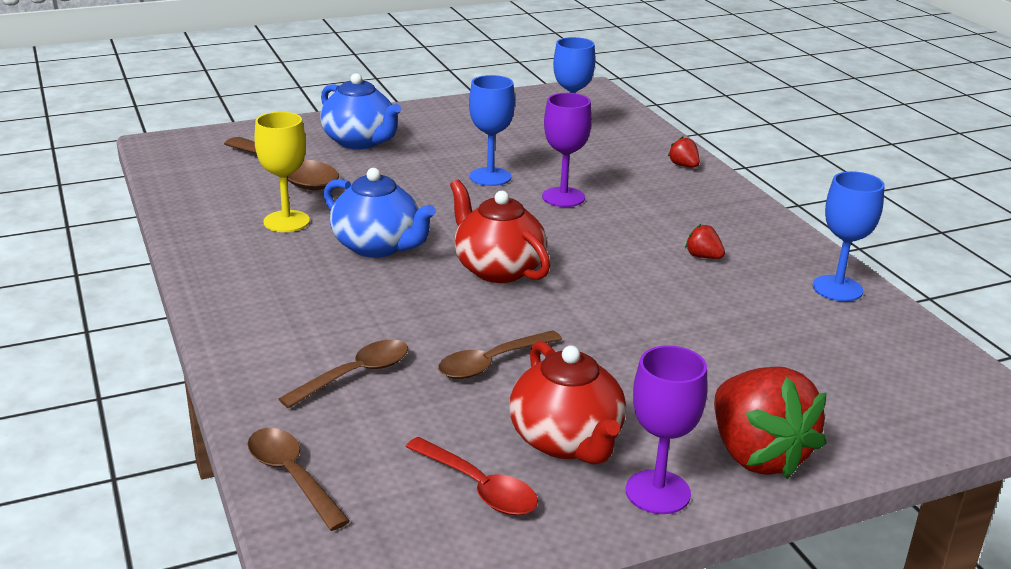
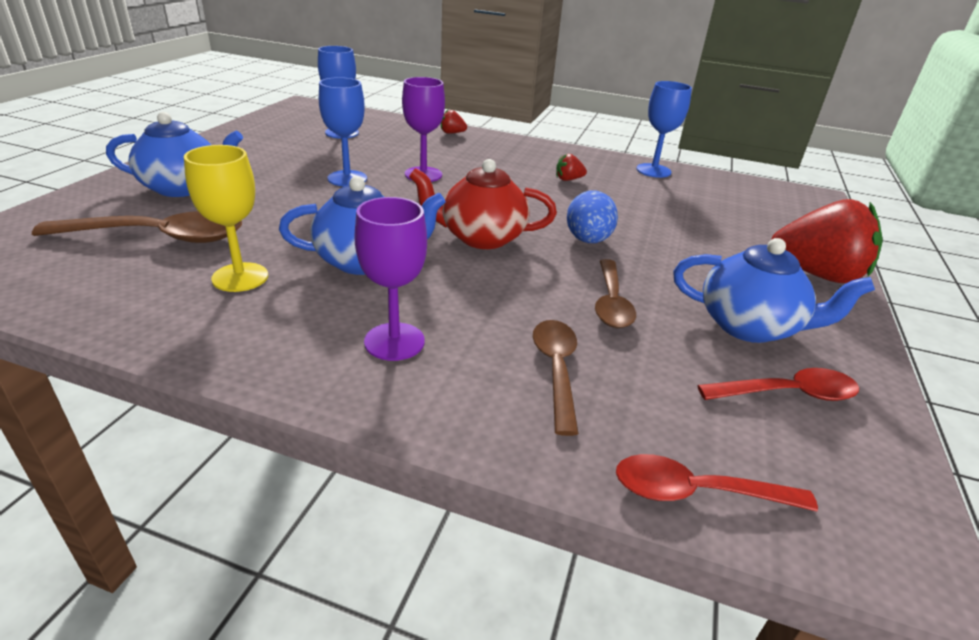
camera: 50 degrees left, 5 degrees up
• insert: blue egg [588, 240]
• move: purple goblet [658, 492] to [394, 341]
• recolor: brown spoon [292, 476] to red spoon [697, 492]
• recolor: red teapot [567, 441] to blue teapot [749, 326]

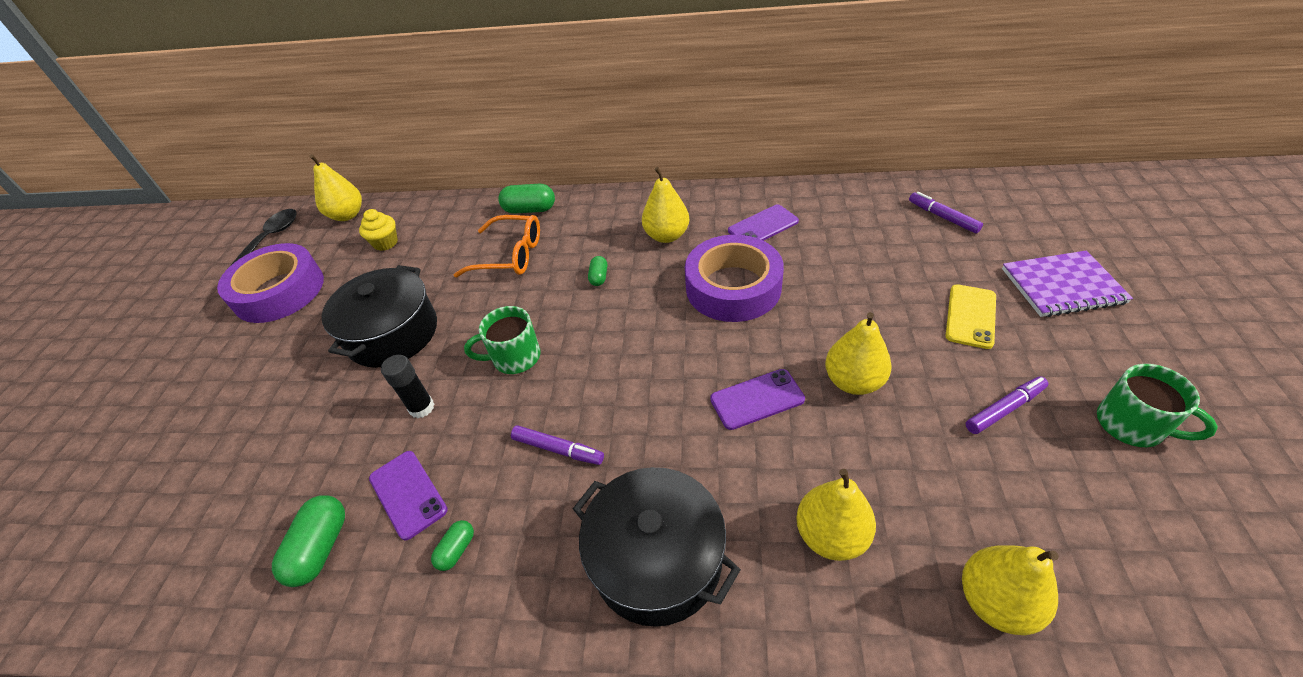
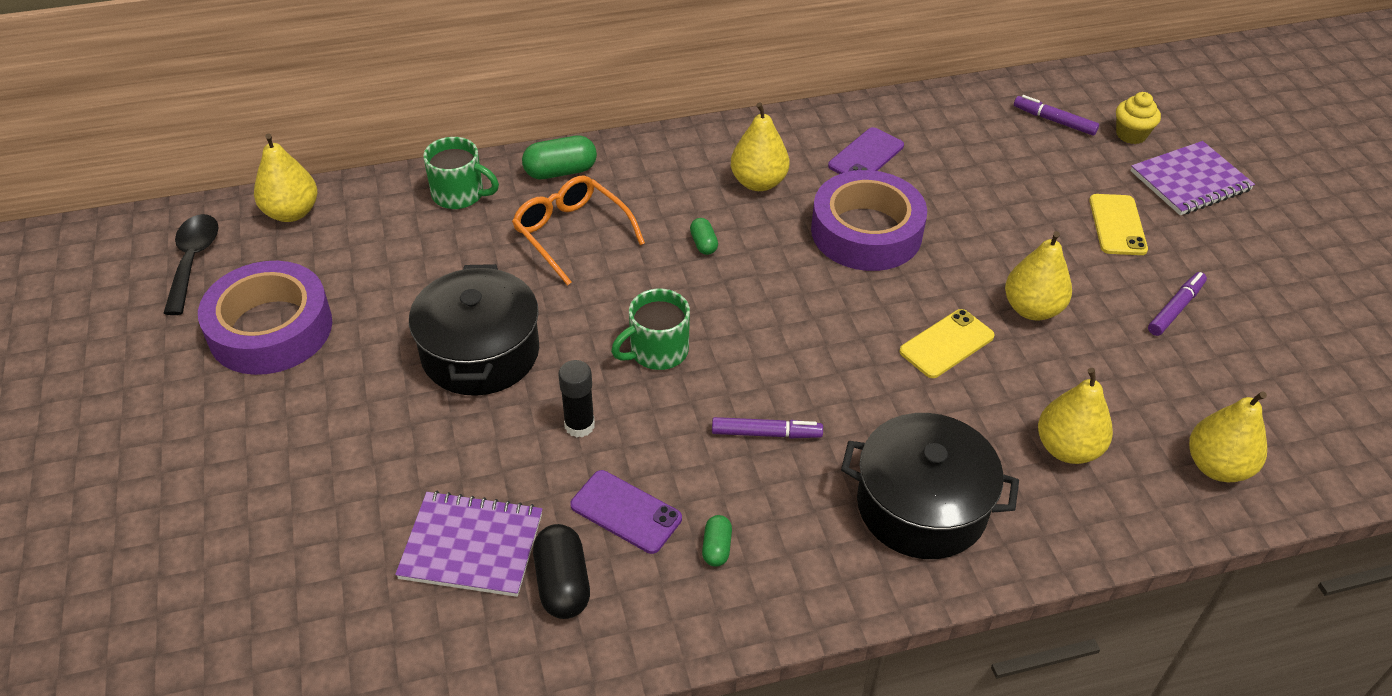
camera: 25 degrees left, 0 degrees up
• insert: purple notebook [471, 546]
• move: yellow cupcake [386, 243] to [1131, 134]
• move: green mug [1132, 425] to [460, 194]
• recolor: green capsule [321, 548] to black capsule [562, 583]
• recolor: purple phone [757, 399] to yellow phone [946, 344]
• rotate: orange glasses [509, 255] = [572, 234] 120 degrees counterclockwise

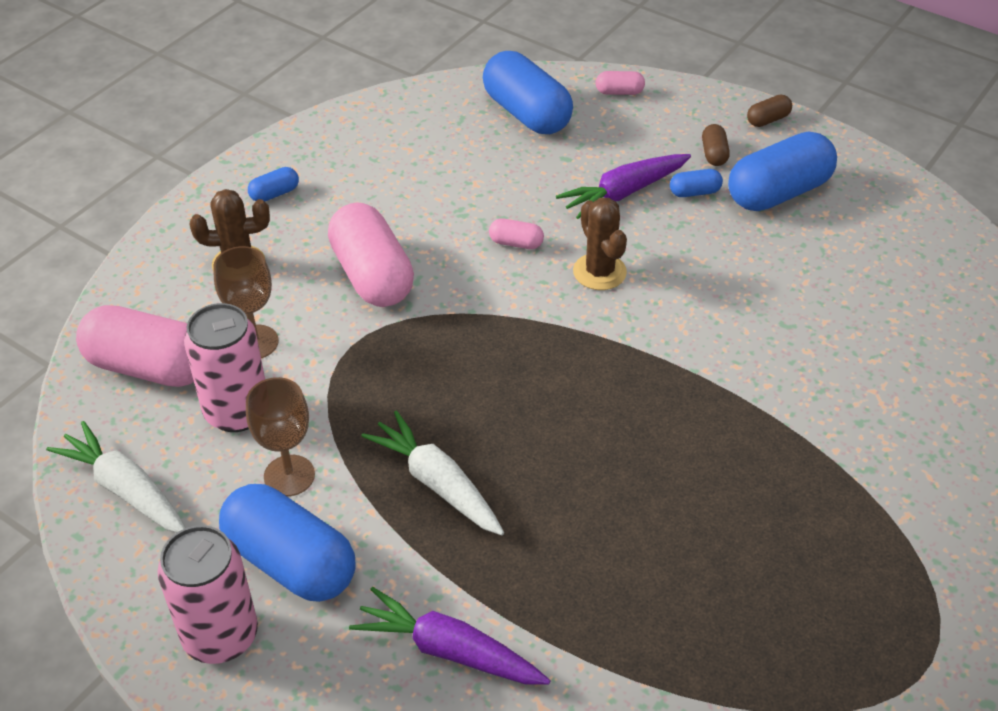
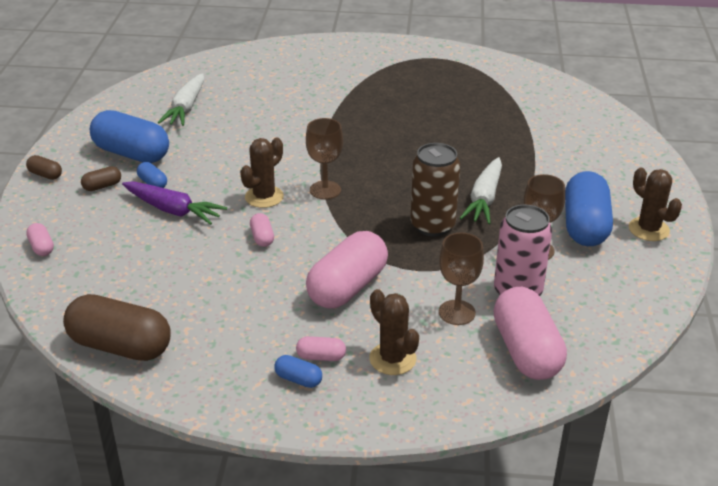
camera: 120 degrees left, 10 degrees down
• delete: purple carrot [449, 650]
• delete: blue capsule [526, 113]
• insert: brown capsule [120, 346]
• insert: pink capsule [321, 357]
• insert: brown goblet [325, 190]
• insert: brown can [432, 225]
• move: white carrot [125, 489] to [186, 108]
• replace: pink can [220, 636] to brown cactus [648, 229]

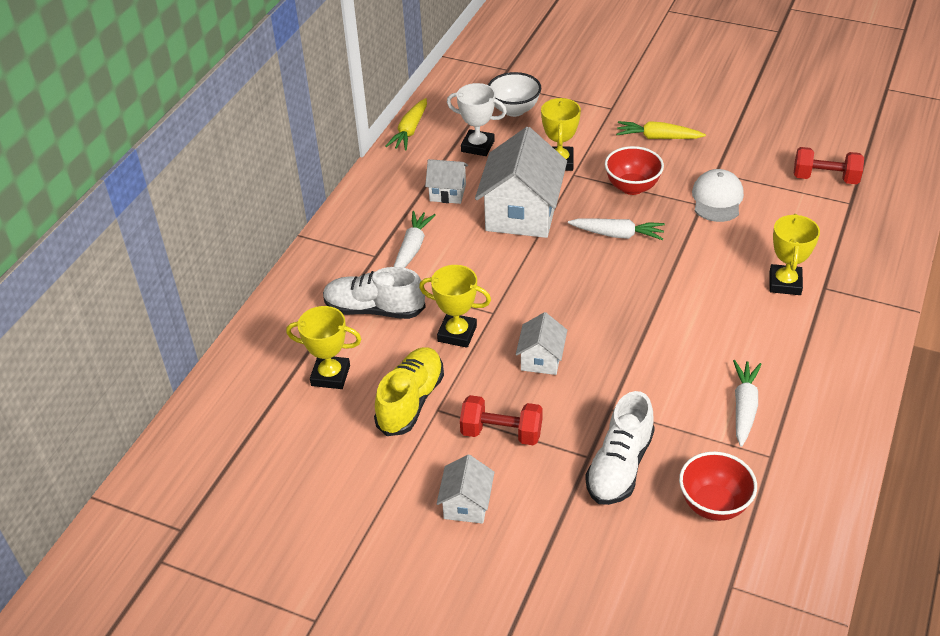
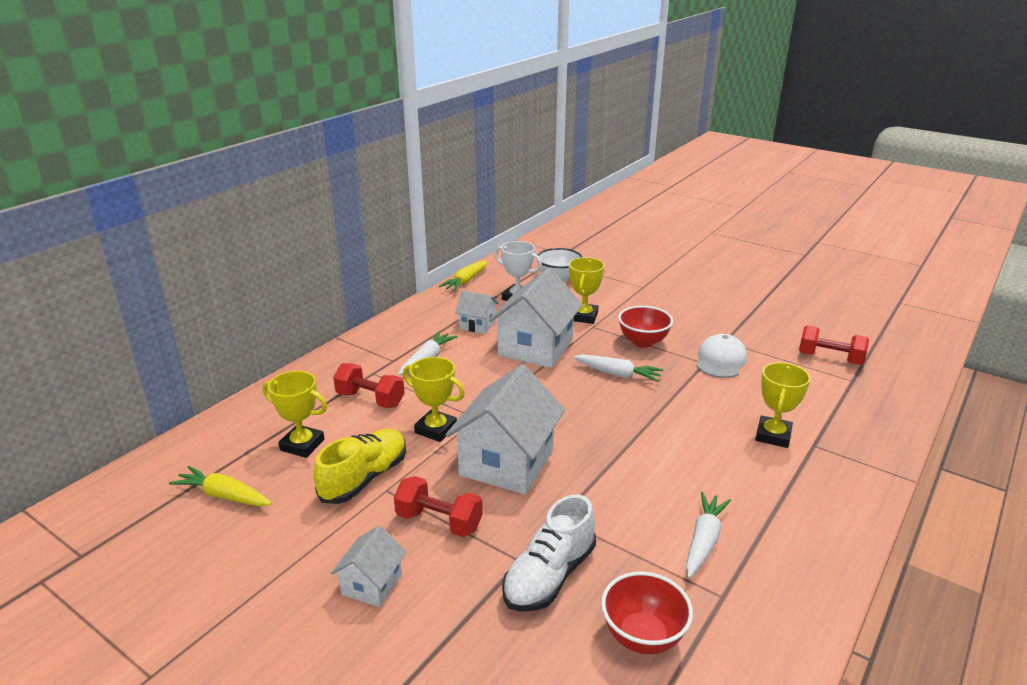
camera: 10 degrees right, 15 degrees down
• move: yellow carrot [658, 138] to [224, 496]
• replace: white shoe [374, 309] to red dumbbell [370, 399]
• resize: white house [541, 359] = [506, 463] x1.97

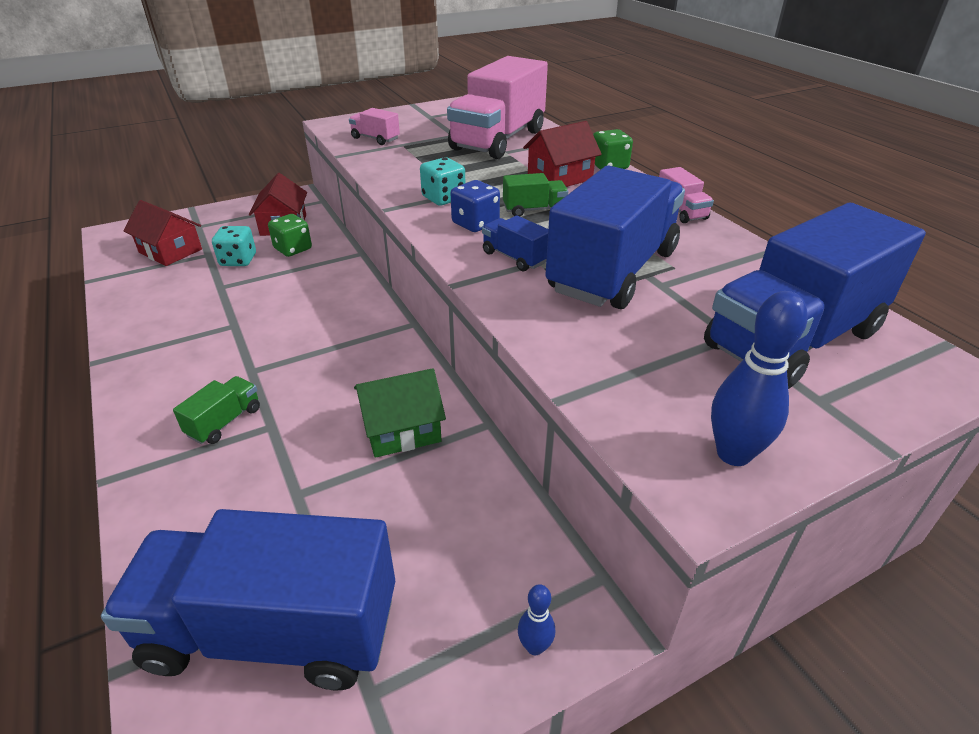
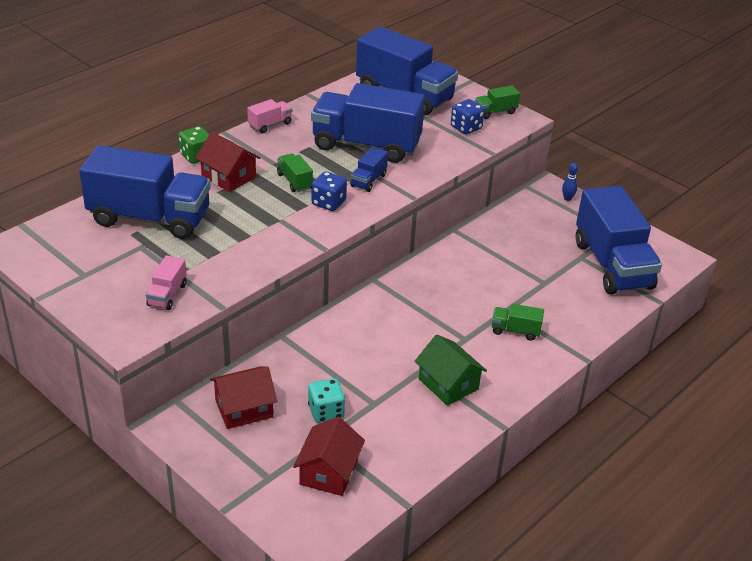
camera: 110 degrees left, 0 degrees up
• delete: green dice [293, 249]
• delete: turquoise dice [443, 198]
• insert: blue dice [466, 128]
• move: green house [401, 429] to [448, 384]
• replace: blue bowling pin [733, 454] to green truck [495, 112]
• recolor: pink truck [498, 140] to blue truck [150, 218]

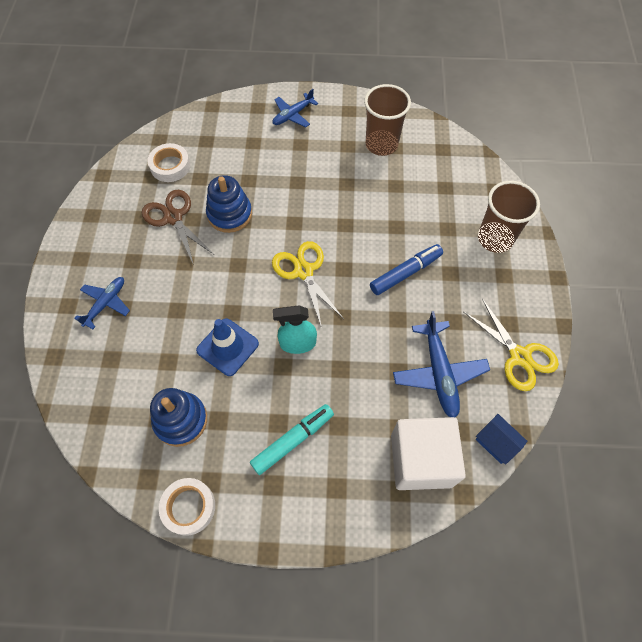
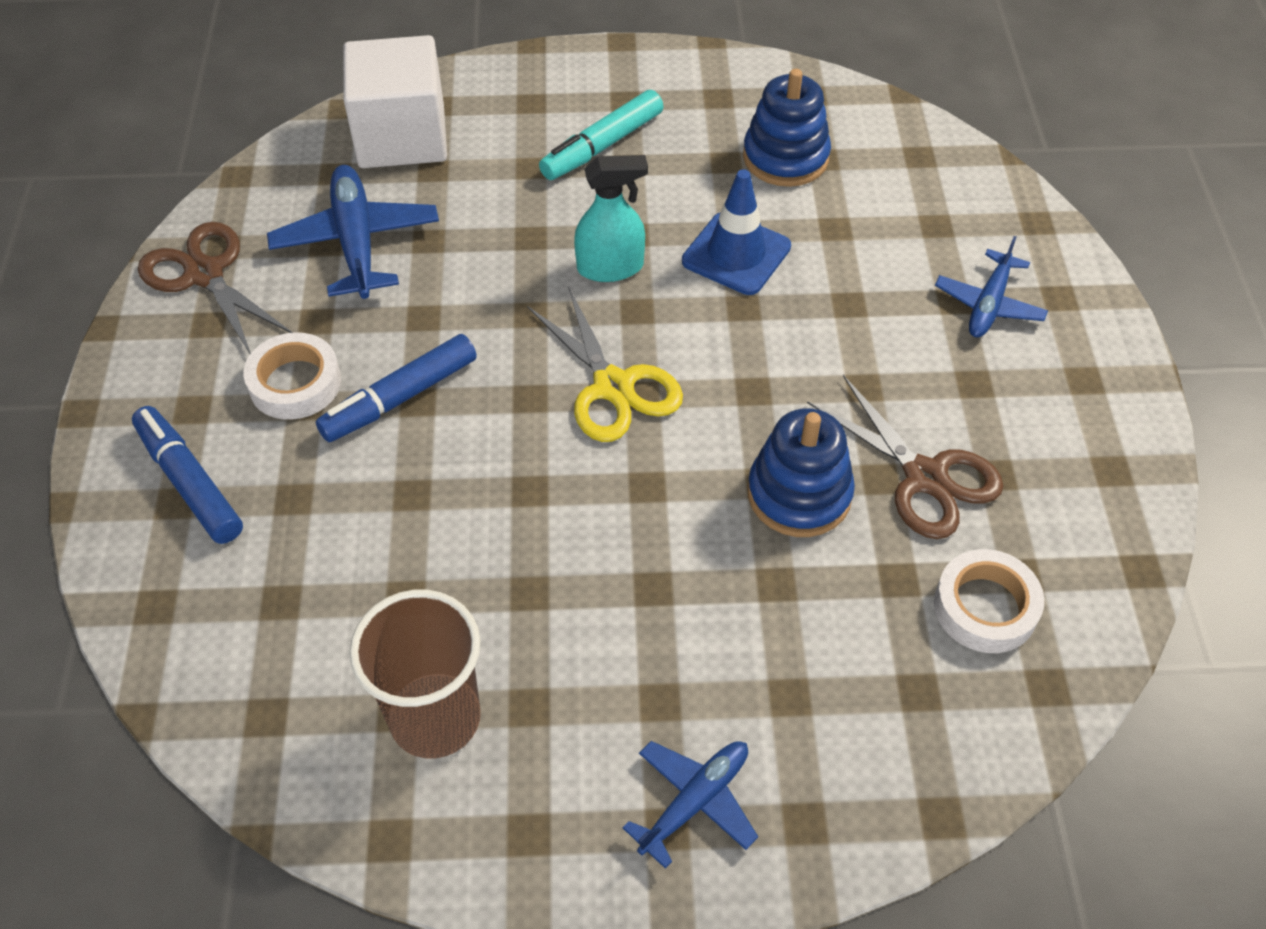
camera: 175 degrees right, 10 degrees down
• delete: blue house [496, 442]
• move: white tape [188, 507] to [295, 383]
• replace: brown cup [495, 238] to blue marker [190, 482]
• recolor: yellow scissors [519, 356] to brown scissors [205, 274]

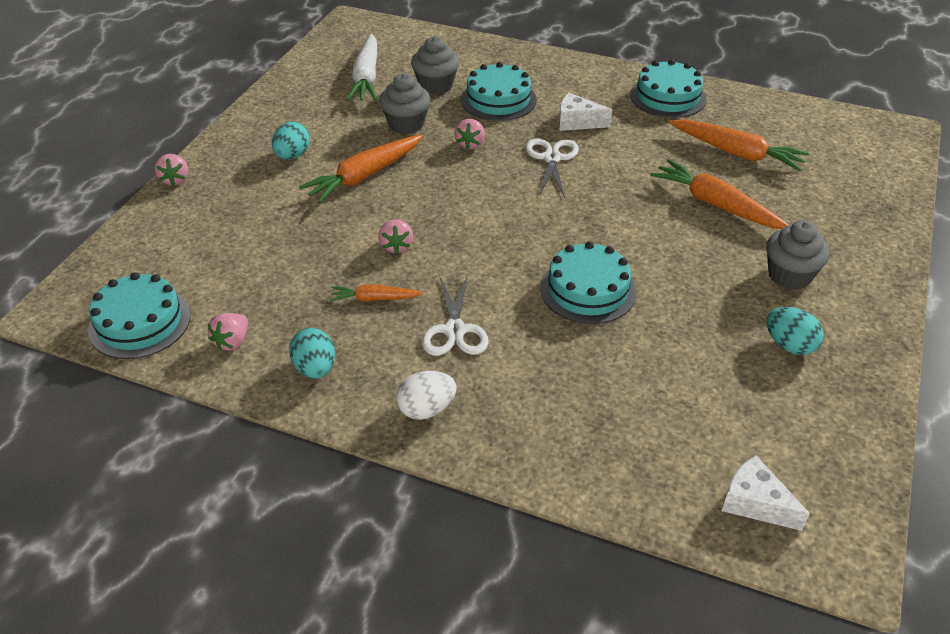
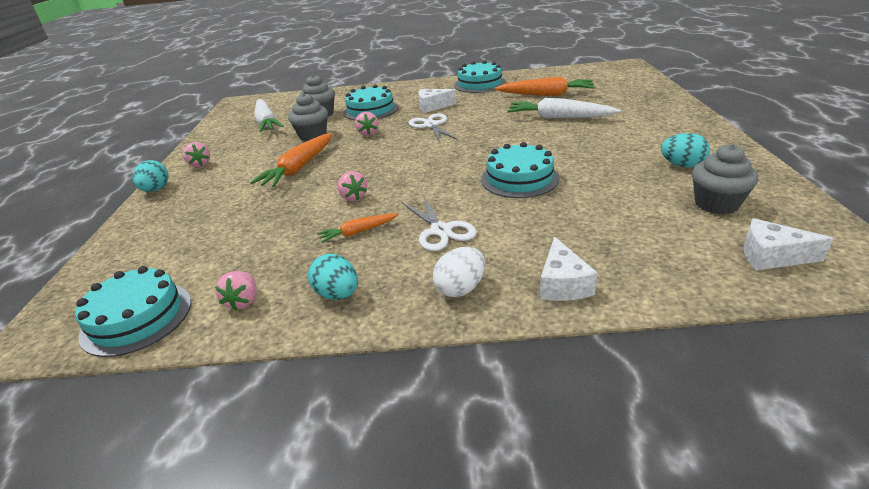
camera: 20 degrees left, 10 degrees down
• insert: white cheese [562, 284]
• move: pink strawberry [175, 180] to [200, 164]
• move: turquoise egg [292, 156] to [156, 190]
• move: grey cupcake [789, 275] to [716, 204]
• recolor: orange carrot [716, 205] to white carrot [559, 117]

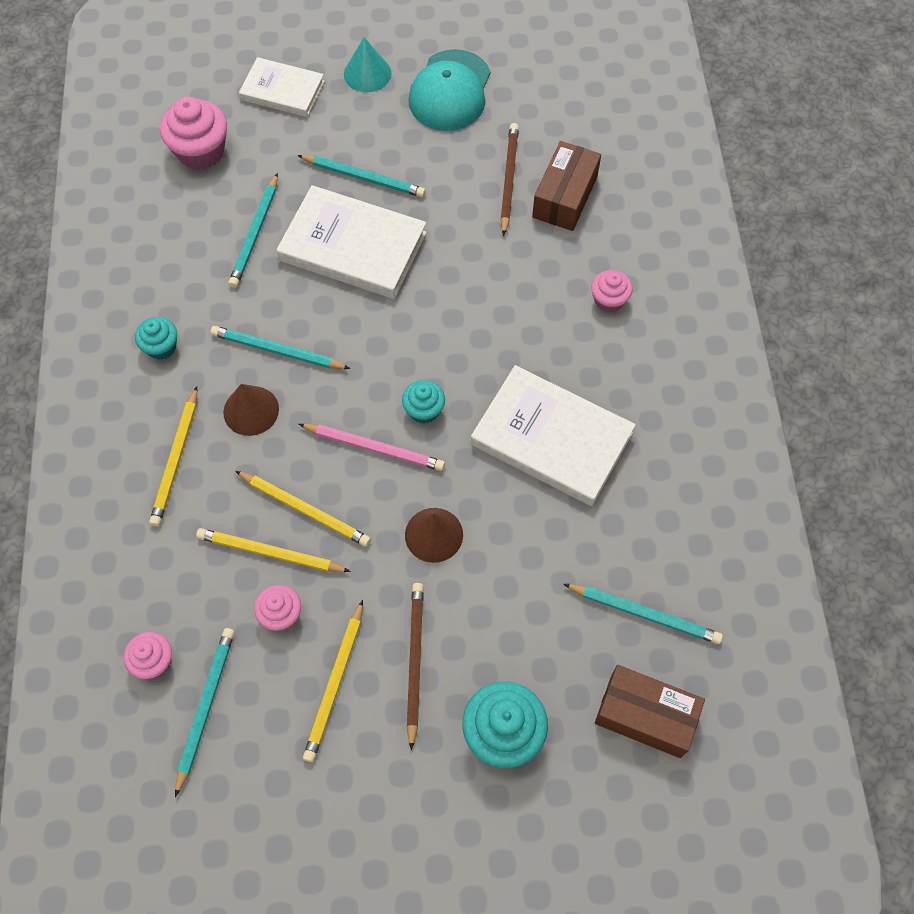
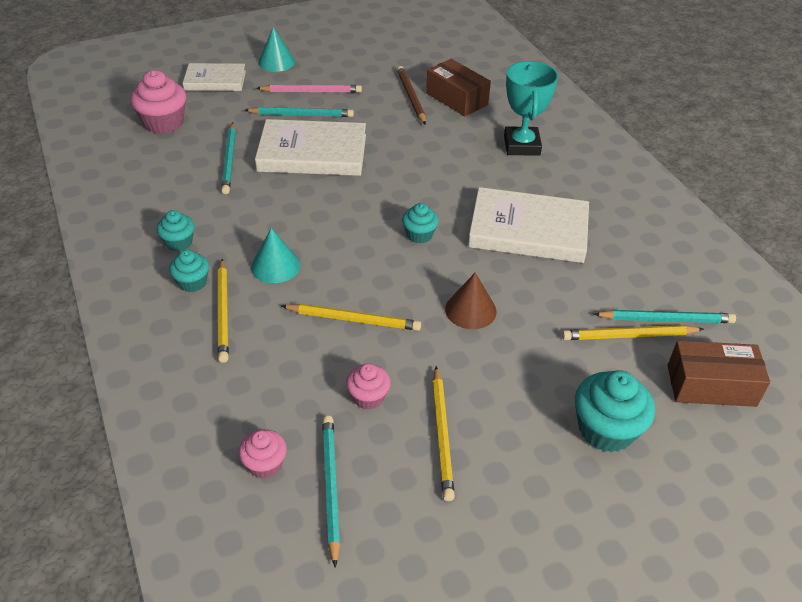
camera: 20 degrees left, 20 degrees down
• delete: turquoise pencil [277, 351]
• delete: brown pencil [414, 662]
• delete: turquoise cap [450, 91]
• insert: turquoise cupcake [192, 282]
• move: yellow pencil [270, 553] to [629, 336]
• move: pink pencil [374, 448] to [311, 91]
• replace: pink cupcake [609, 300] to turquoise trophy [521, 145]
• recolor: brown cone [251, 410] to turquoise cone [275, 266]
• rotate: brown box [565, 197] = [457, 99] 45 degrees counterclockwise

